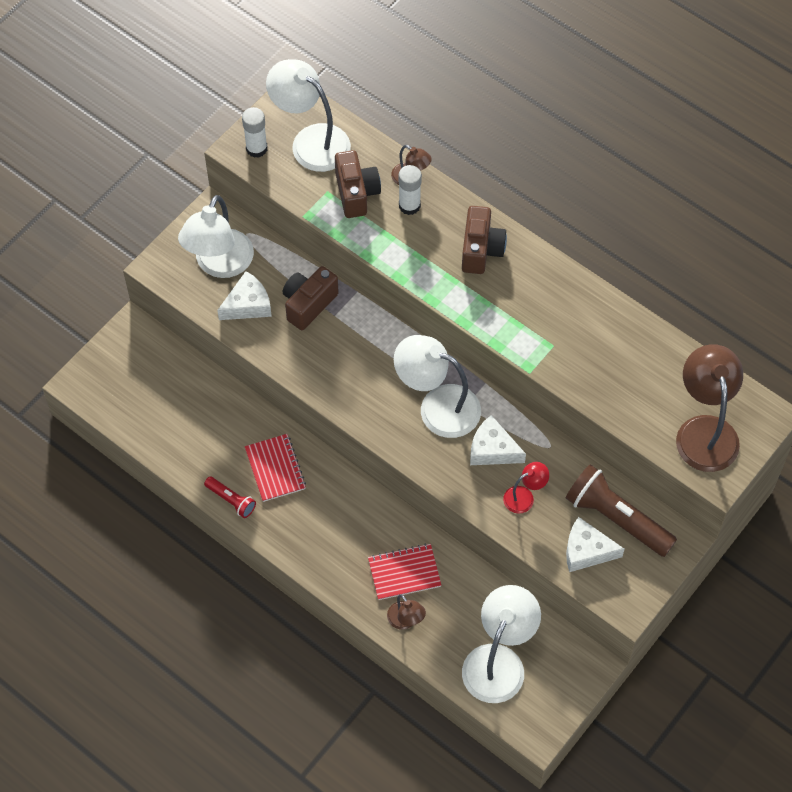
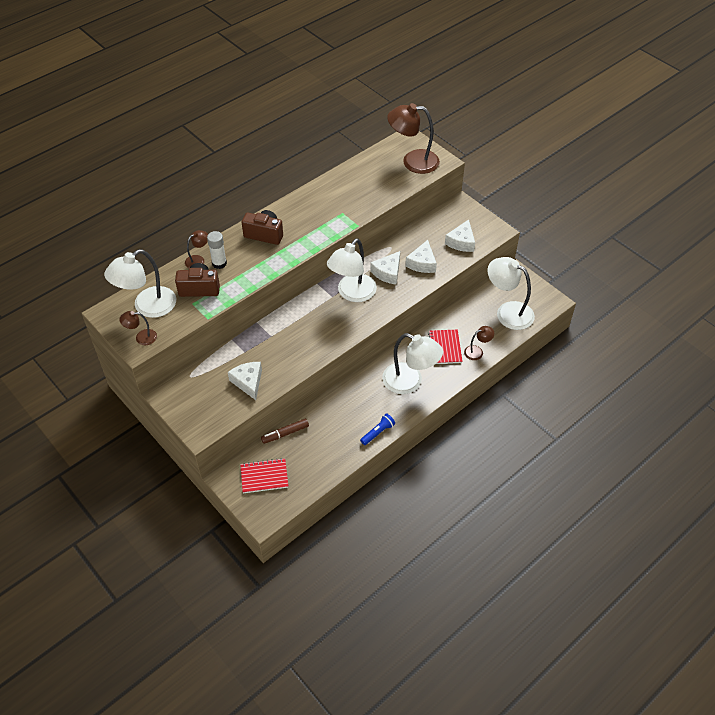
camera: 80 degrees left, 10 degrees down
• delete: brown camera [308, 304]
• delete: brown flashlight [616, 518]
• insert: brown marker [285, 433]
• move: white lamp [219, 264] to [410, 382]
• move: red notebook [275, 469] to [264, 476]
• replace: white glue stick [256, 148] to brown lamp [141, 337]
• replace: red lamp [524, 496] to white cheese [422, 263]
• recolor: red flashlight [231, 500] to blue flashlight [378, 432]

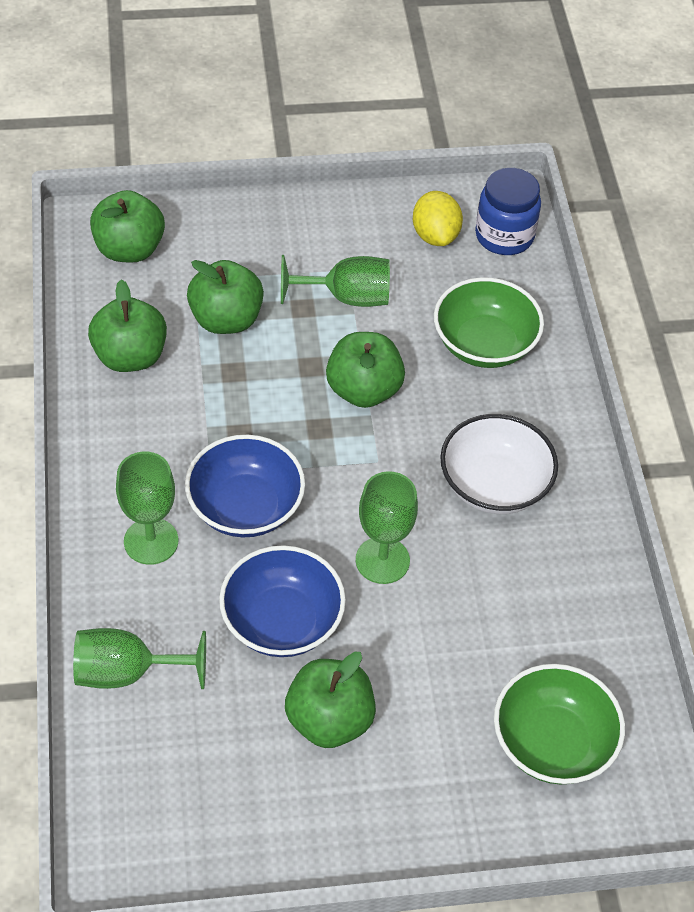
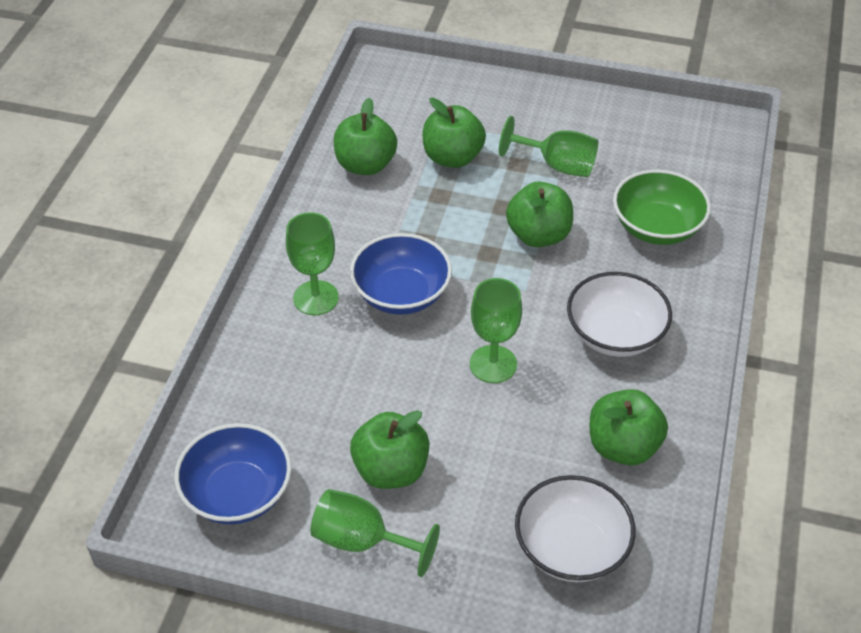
camera: 25 degrees right, 5 degrees down
• delete: yellow lemon [435, 235]
• delete: blue jar [504, 236]
• move: green goblet [127, 672] to [362, 541]
• move: green apple [129, 249] to [623, 446]
• move: blue bowl [282, 621] to [237, 493]
• recolor: green bowl [552, 743] to white bowl [571, 548]

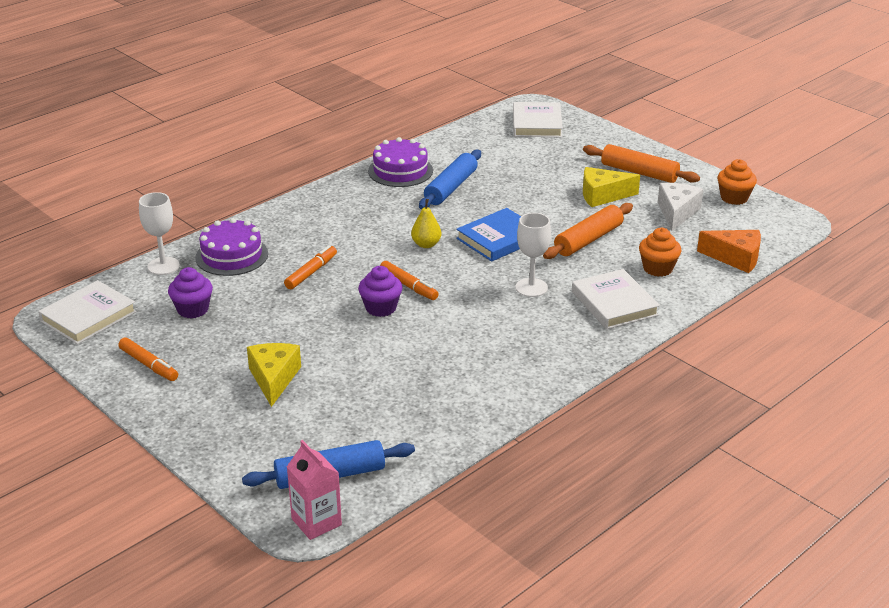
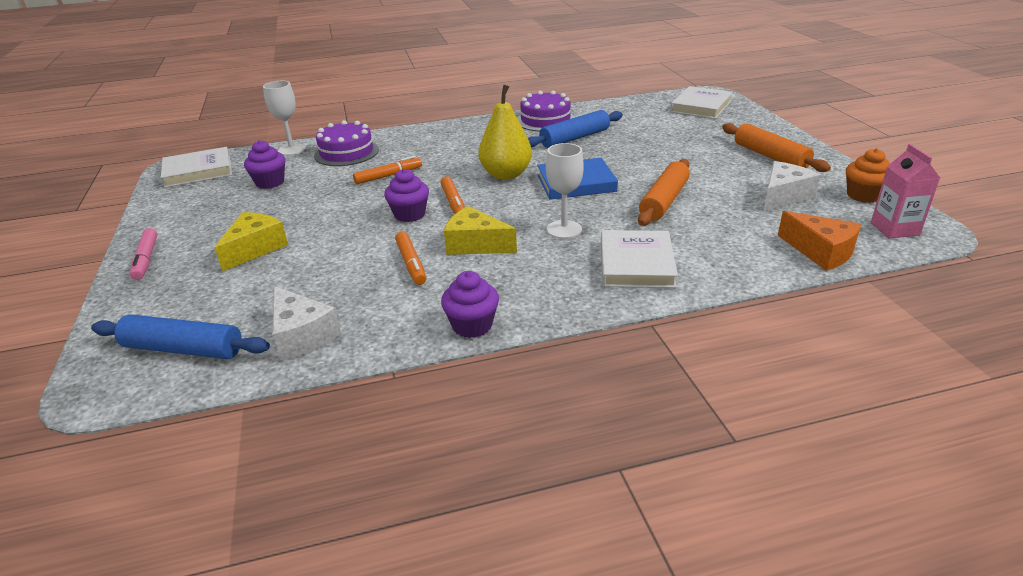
camera: 30 degrees right, 0 degrees up
• delete: orange cupcake [657, 268]
• insert: pink marker [146, 259]
• insert: white cheese [302, 335]
• insert: purple cupcake [472, 325]
• move: orange marker [149, 365] to [411, 263]
• move: pink carton [316, 522] to [894, 229]
• move: yellow cheese [602, 195] to [475, 244]
• rotate: orange rolling pin [588, 239] = [664, 201] 45 degrees counterclockwise
• resize: yellow pear [426, 244] = [506, 175] x1.78

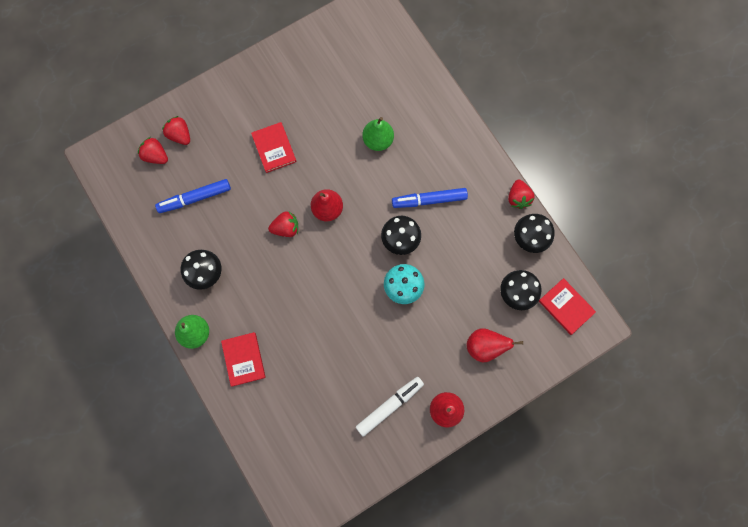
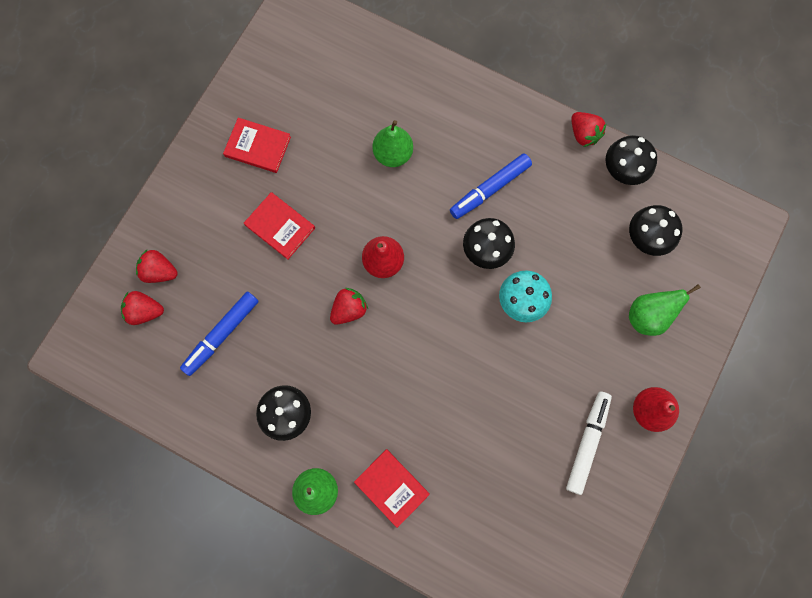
camera: 30 degrees left, 0 degrees up
• move: red book [566, 306] to [258, 146]
• recolor: red pear [484, 346] to green pear [648, 316]

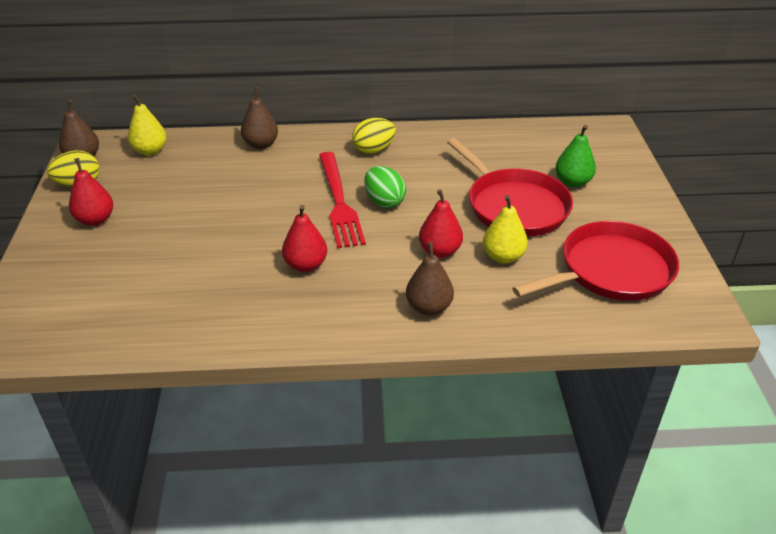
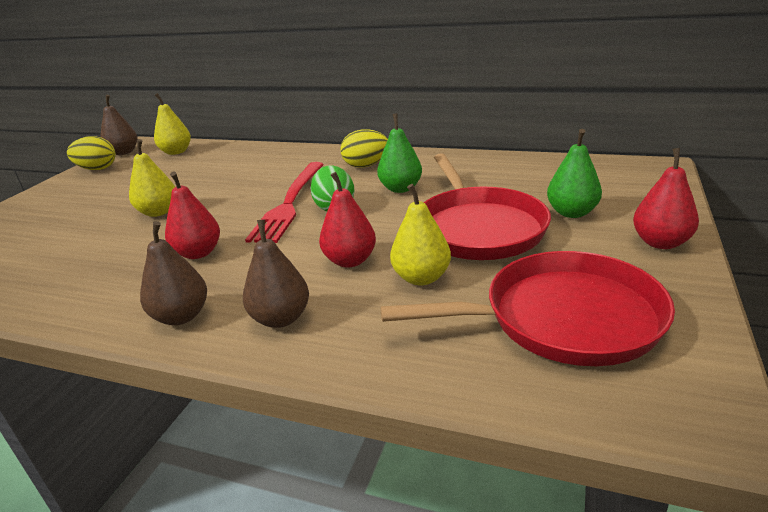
camera: 25 degrees right, 10 degrees down
• insert: yellow pear [159, 212]
• insert: green pear [401, 188]
• move: red pear [95, 220] to [660, 242]
• move: brown pear [261, 144] to [181, 316]

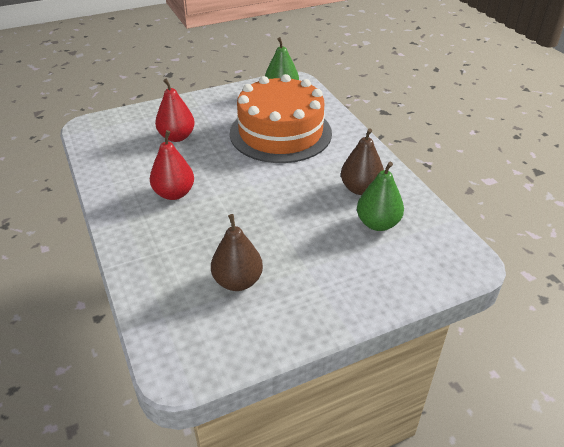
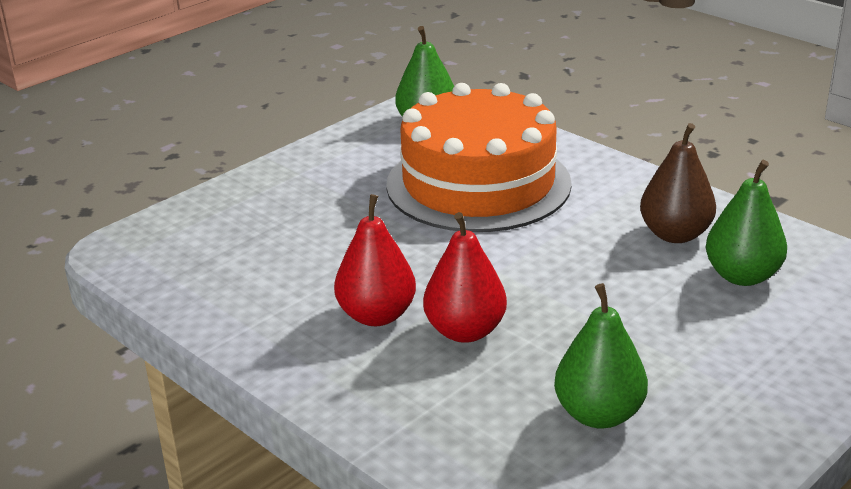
camera: 20 degrees left, 10 degrees down
• move: red pear [177, 137] to [465, 331]
• recolor: brown pear [238, 281] to green pear [599, 414]

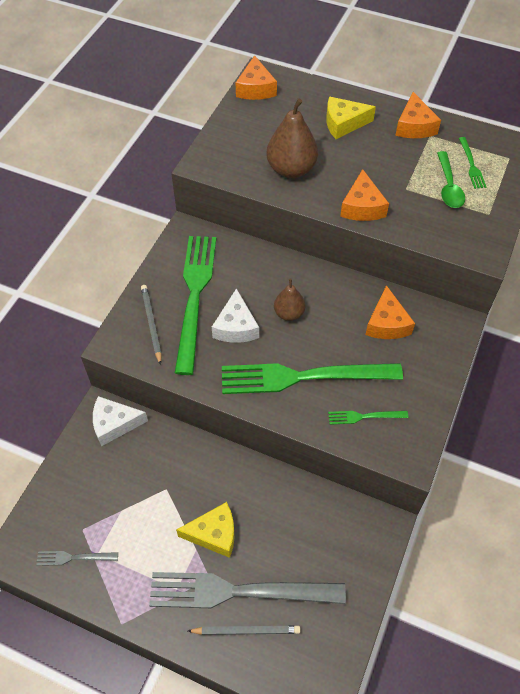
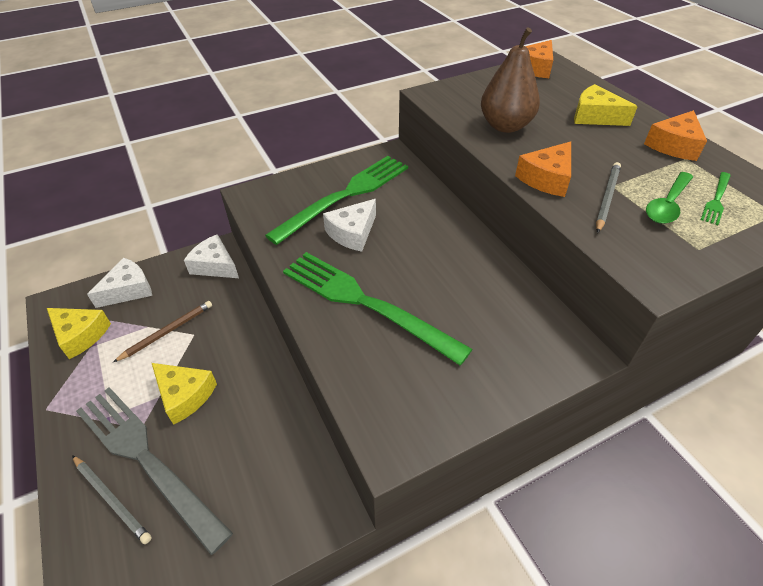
camera: 40 degrees right, 10 degrees down
• delete: brown pear [289, 313]
• delete: green fork [364, 416]
• delete: orange cheese [387, 323]
• insert: white cheese [128, 290]
• insert: brown pencil [167, 331]
• move: grey pencil [151, 324] to [606, 198]
• replace: grey fork [74, 557] to yellow cheese [80, 335]

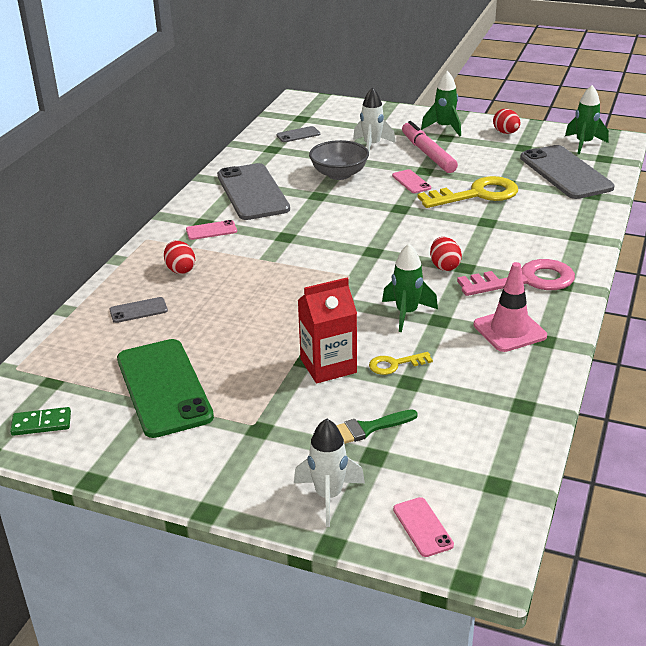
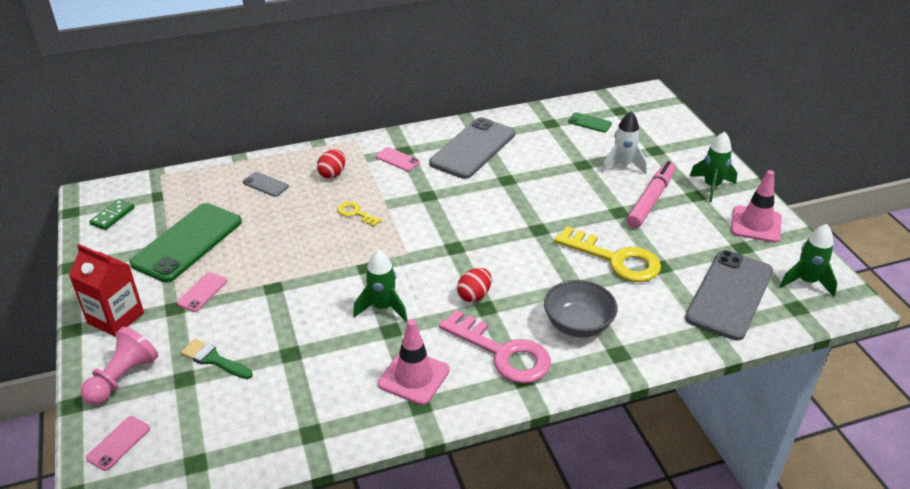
camera: 50 degrees right, 5 degrees up
• move: red carton [328, 366] to [115, 318]
• move: grey bowl [339, 174] to [578, 324]
• move: yellow key [395, 364] to [356, 213]
• move: pink phone [411, 182] to [202, 292]
• replace: white rocket [328, 496] to pink pawn [122, 378]
• replace: red egg [506, 133] to pink traffic cone [756, 224]
• recolor: grey phone [298, 135] to green phone [589, 123]
• rotate: green domino [41, 423] = [112, 216] 75 degrees clockwise

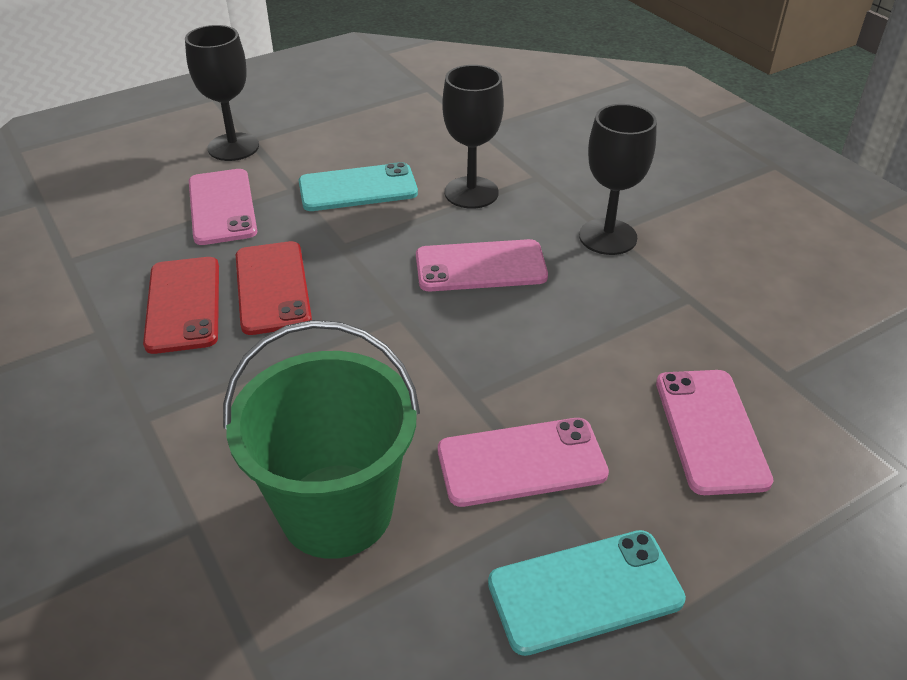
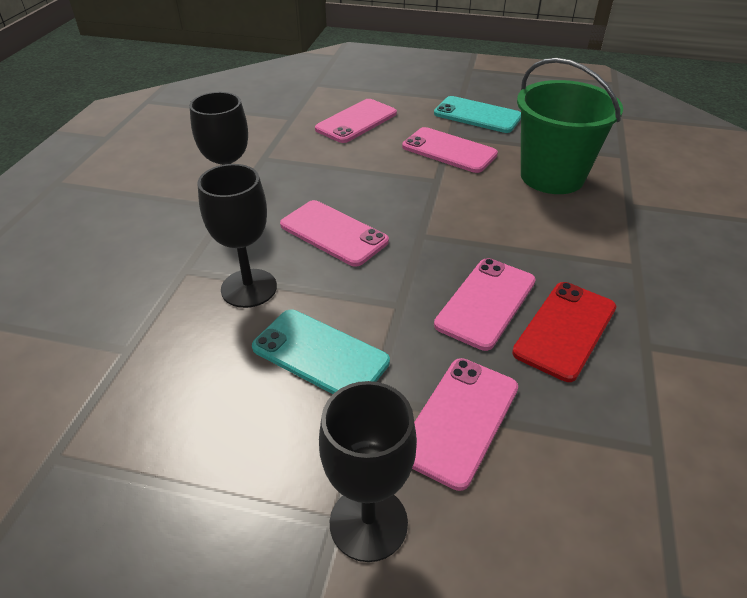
camera: 135 degrees left, 0 degrees up
• recolor: red phone [272, 287] to pink phone [486, 303]

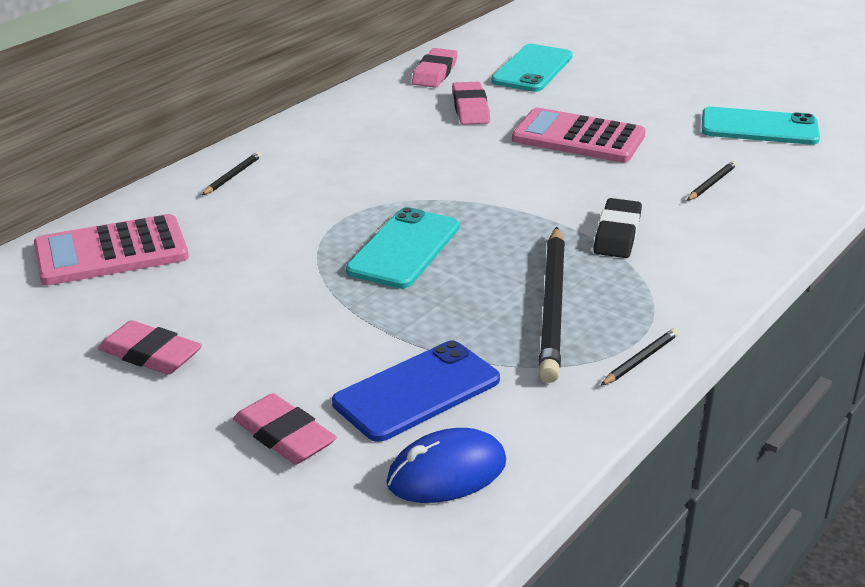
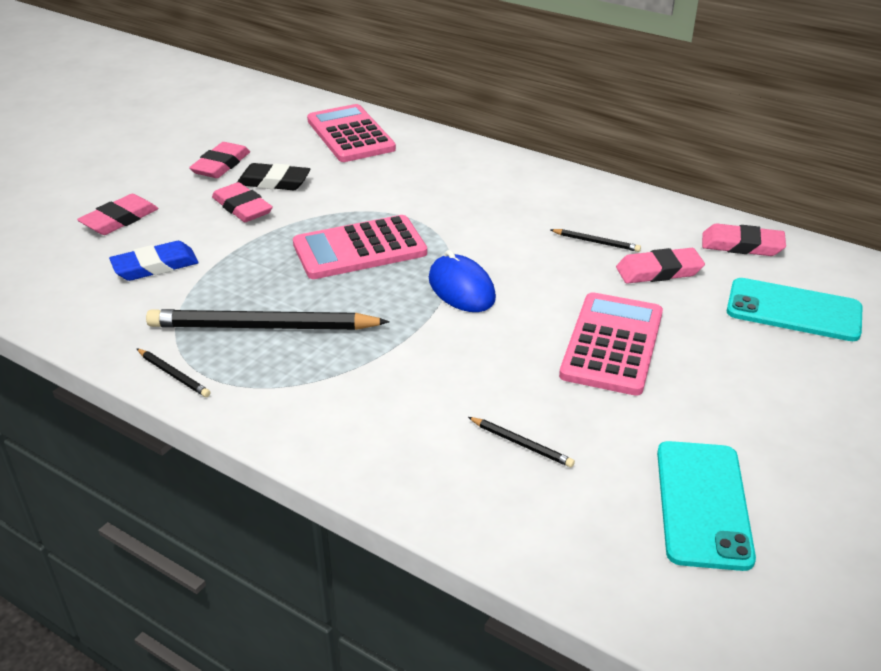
camera: 85 degrees right, 5 degrees up
• insert: pink eraser [242, 207]
• move: black pencil [232, 176] to [596, 242]
• move: blue mouse [446, 473] to [461, 288]
• move: black eraser [617, 234] to [274, 182]
• replace: blue phone [417, 391] to blue eraser [155, 266]
• replace: turquoise phone [404, 249] to pink calculator [359, 249]

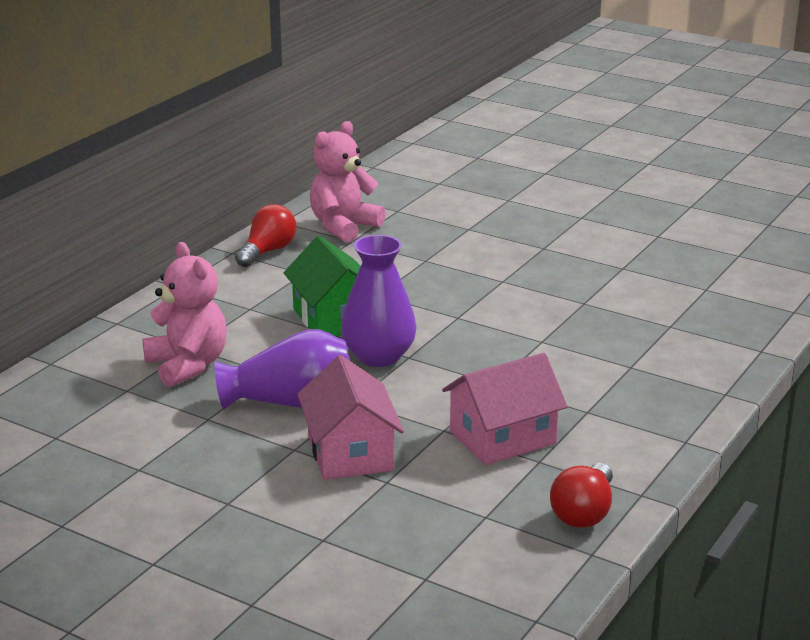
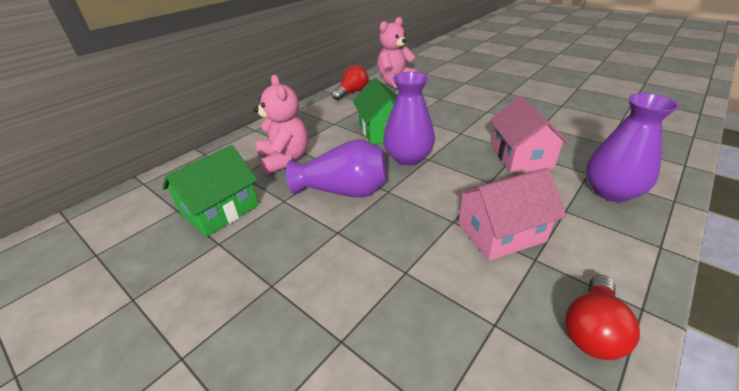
camera: 10 degrees right, 10 degrees up
• insert: green house [220, 210]
• insert: purple vase [611, 191]
• move: pink house [350, 452] to [521, 156]

